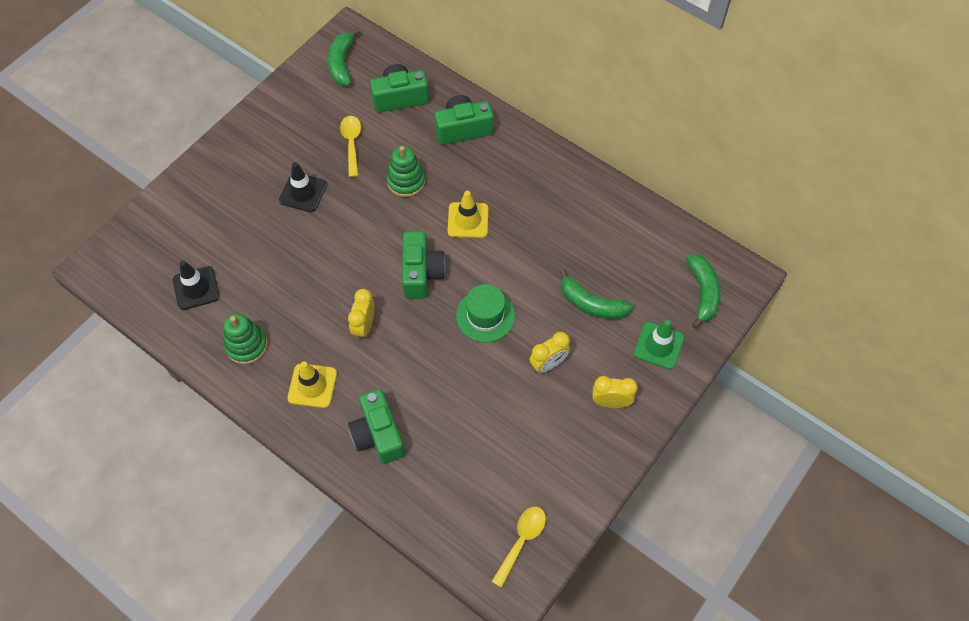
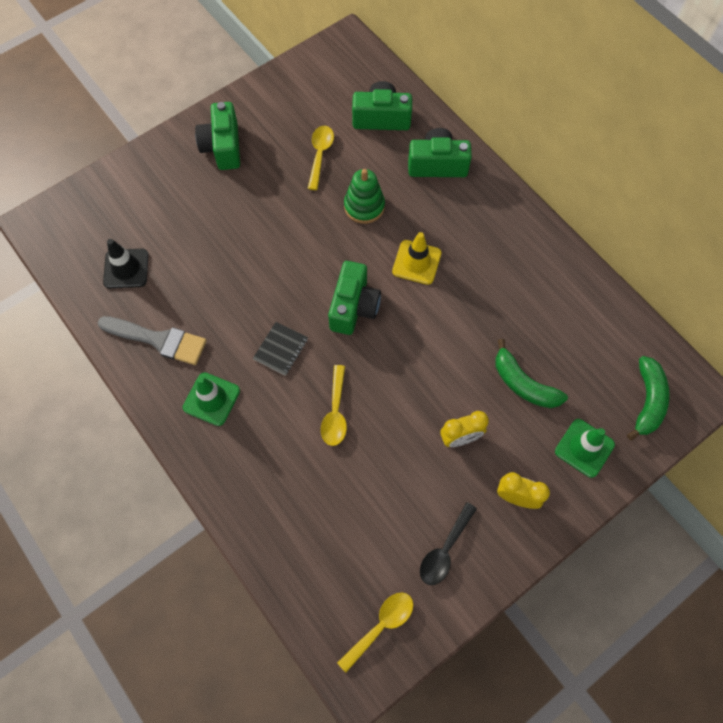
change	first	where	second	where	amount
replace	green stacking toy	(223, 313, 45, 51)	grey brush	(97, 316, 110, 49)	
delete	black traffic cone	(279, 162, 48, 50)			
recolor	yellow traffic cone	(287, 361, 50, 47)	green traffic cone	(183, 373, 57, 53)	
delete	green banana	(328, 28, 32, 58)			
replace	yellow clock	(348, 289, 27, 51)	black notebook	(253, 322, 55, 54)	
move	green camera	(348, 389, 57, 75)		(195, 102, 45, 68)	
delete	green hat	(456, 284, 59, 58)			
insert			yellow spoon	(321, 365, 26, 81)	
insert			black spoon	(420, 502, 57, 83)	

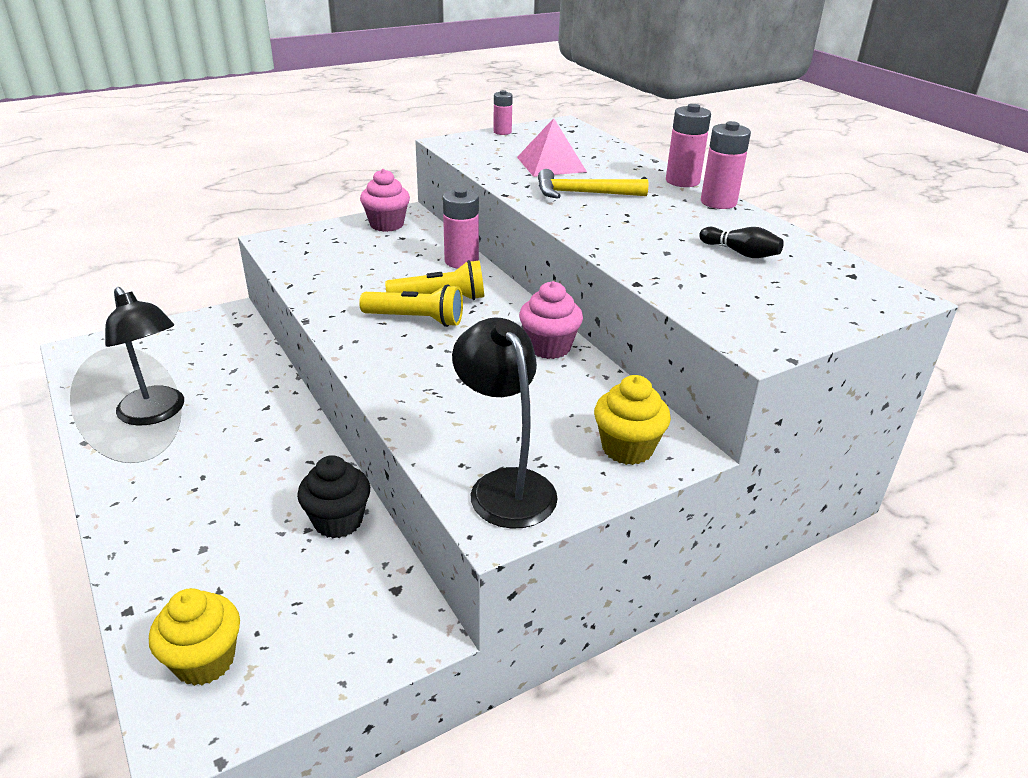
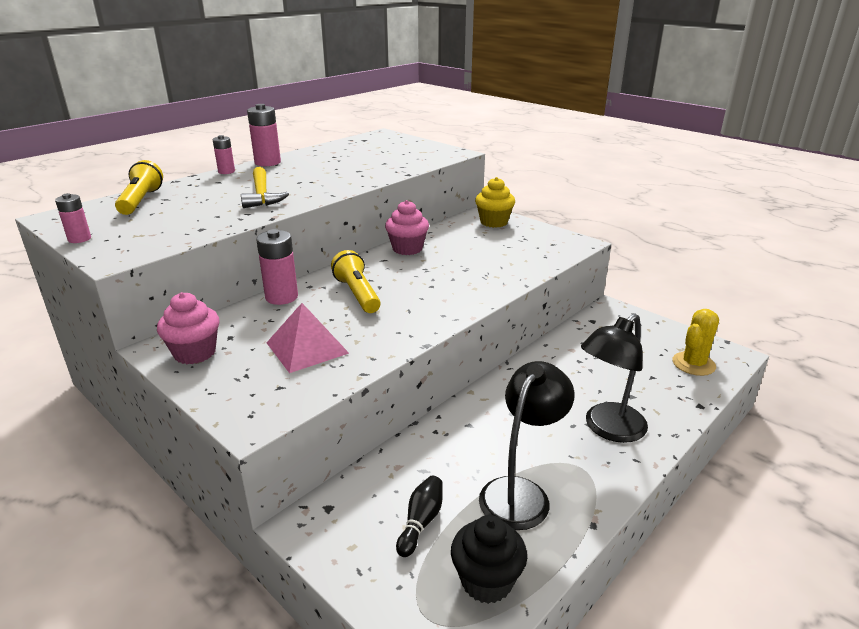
change	first	where	second	where	amount
replace	yellow cupcake	(149, 588, 91, 98)	yellow cactus	(672, 309, 47, 67)	
move	black cupcake	(297, 455, 73, 83)		(451, 515, 76, 89)	
move	yellow flashlight	(359, 284, 104, 43)		(115, 160, 48, 55)	
move	black lamp	(452, 318, 106, 211)		(581, 313, 67, 130)	
move	pink pyramid	(517, 118, 70, 59)		(267, 303, 82, 70)	
resize	pink battery	(666, 104, 45, 83)		(213, 135, 22, 39)	x0.61
move	black bowling pin	(699, 227, 85, 31)		(396, 476, 47, 81)	

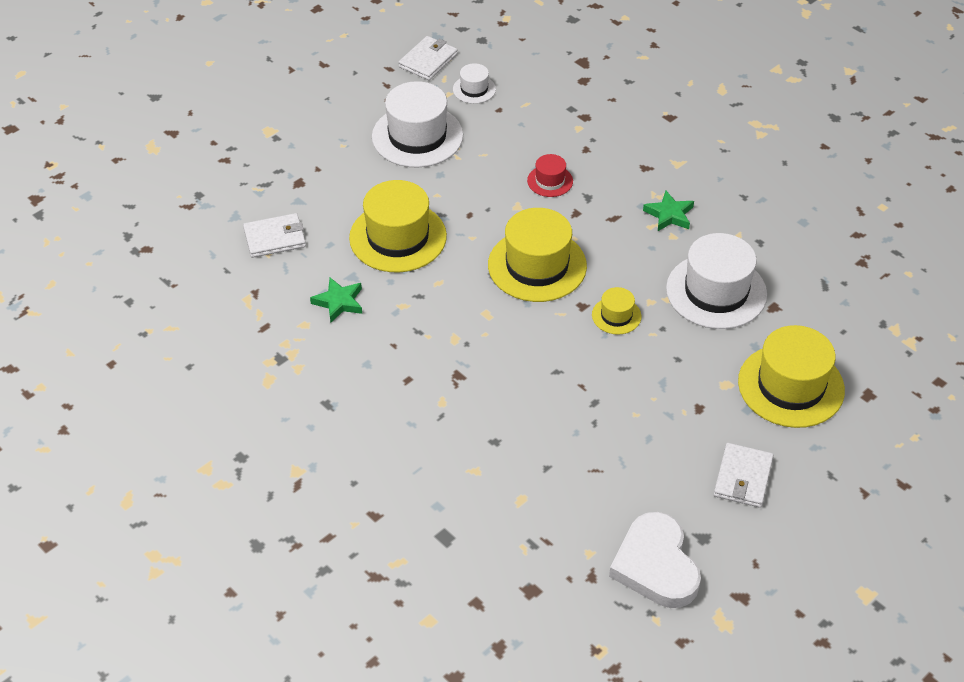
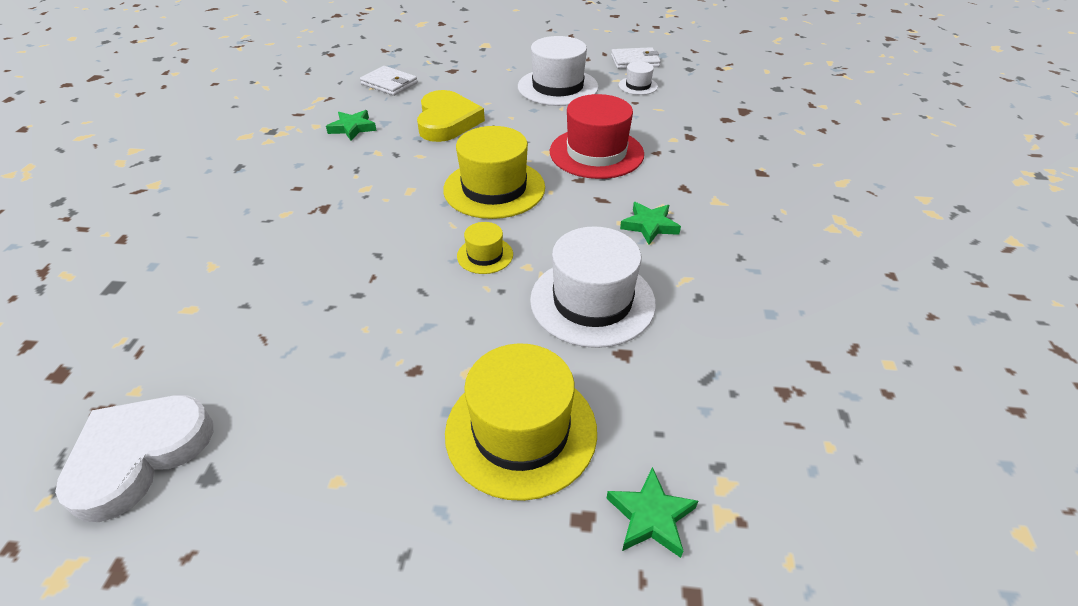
change	first	where	second	where	amount
replace	yellow hat	(349, 180, 98, 92)	yellow heart	(417, 90, 68, 52)	
resize	red hat	(527, 154, 46, 43)		(550, 94, 94, 85)	x2.05
delete	white wallet	(714, 443, 60, 65)			
insert			green star	(606, 467, 92, 91)	

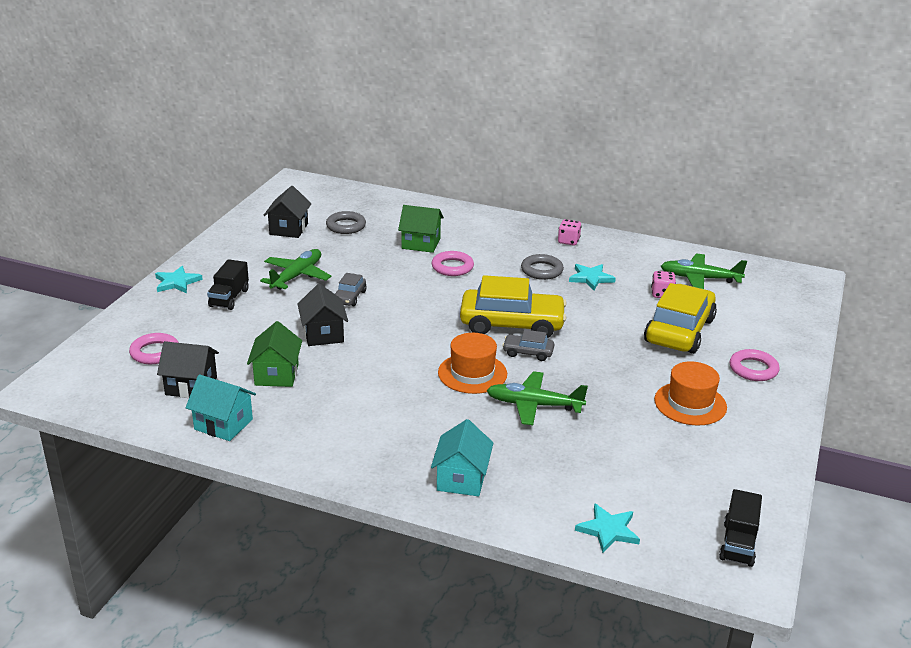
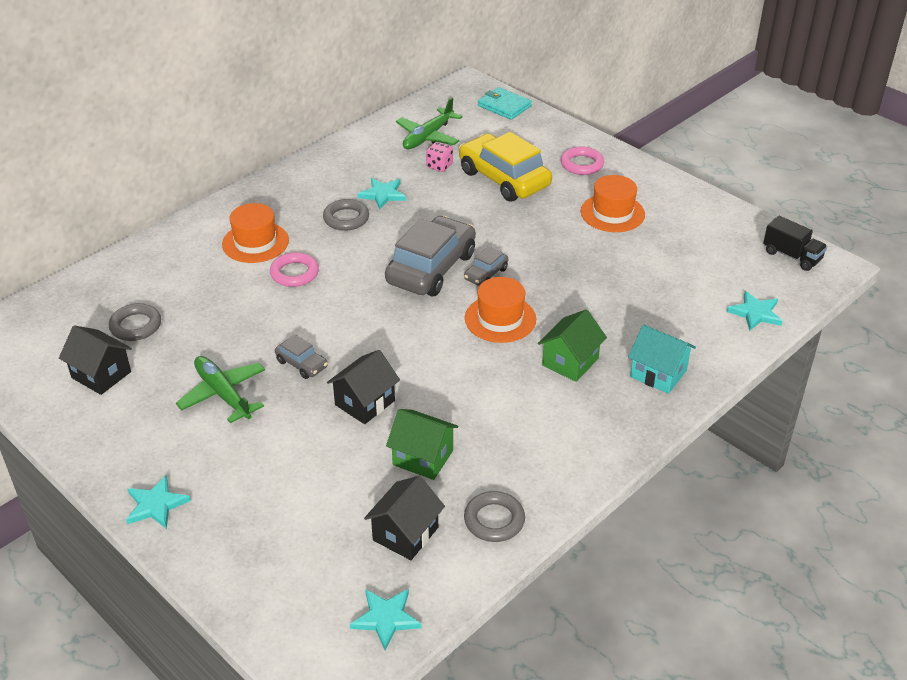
change	first	where	second	where	amount
delete	pink ring	(129, 333, 50, 31)			
replace	turquoise house	(185, 374, 71, 67)	grey ring	(464, 491, 61, 51)	
delete	black truck	(207, 259, 42, 51)			
rotate	black house	(298, 284, 50, 62)		(327, 350, 73, 74)	60 degrees counterclockwise
move	green house	(398, 205, 46, 48)		(538, 309, 69, 73)	
recolor	yellow car	(460, 275, 107, 63)	grey car	(385, 216, 91, 80)	
delete	green plane	(486, 371, 102, 54)			
delete	pink dice	(558, 219, 23, 26)			
insert			orange hat	(222, 203, 67, 60)	
insert			turquoise star	(350, 589, 72, 61)	
insert			turquoise wallet	(478, 87, 54, 33)	

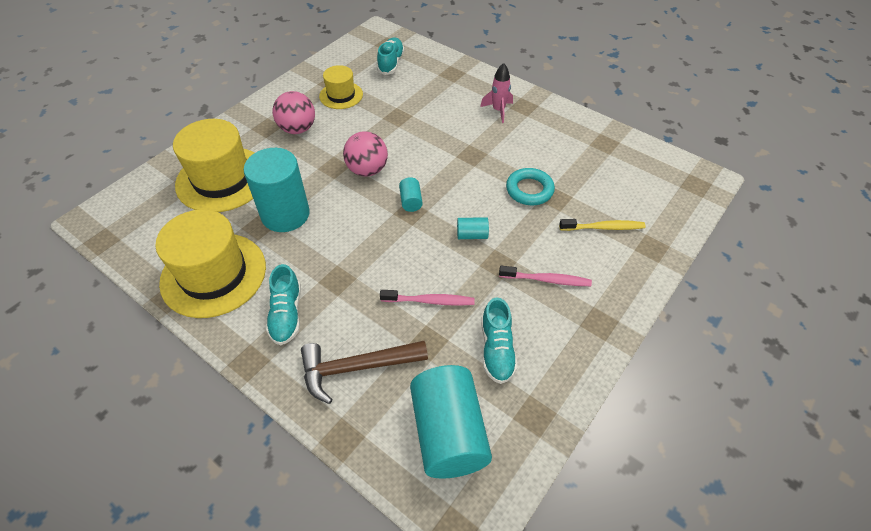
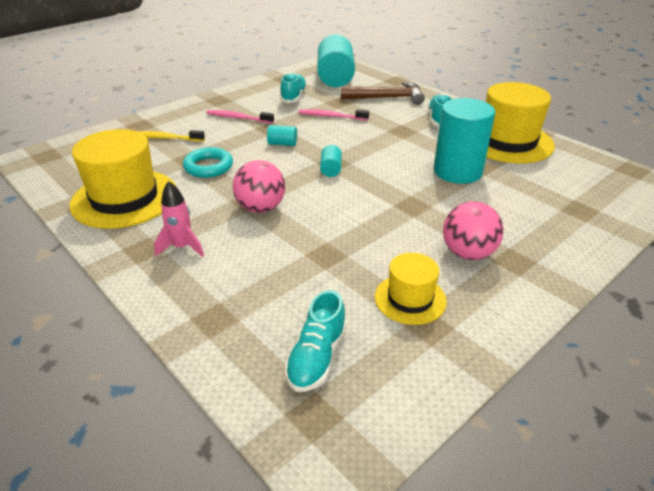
change	first	where	second	where	amount
move	yellow hat	(173, 119, 82, 93)		(69, 129, 107, 100)	
move	pink ball	(343, 131, 45, 46)		(233, 160, 52, 53)	

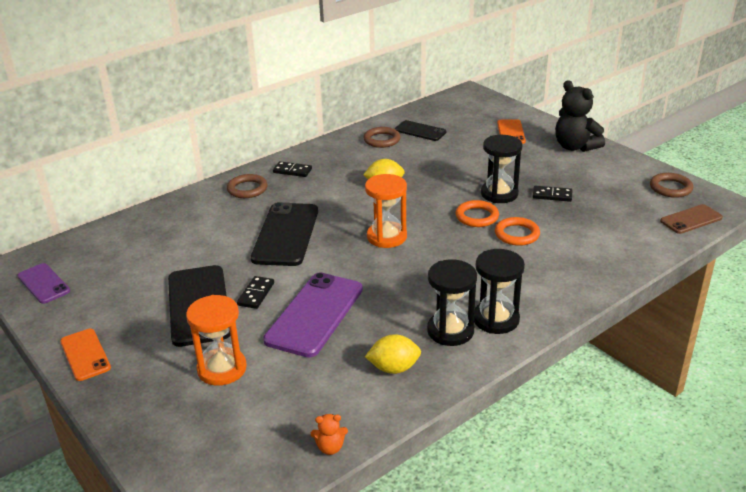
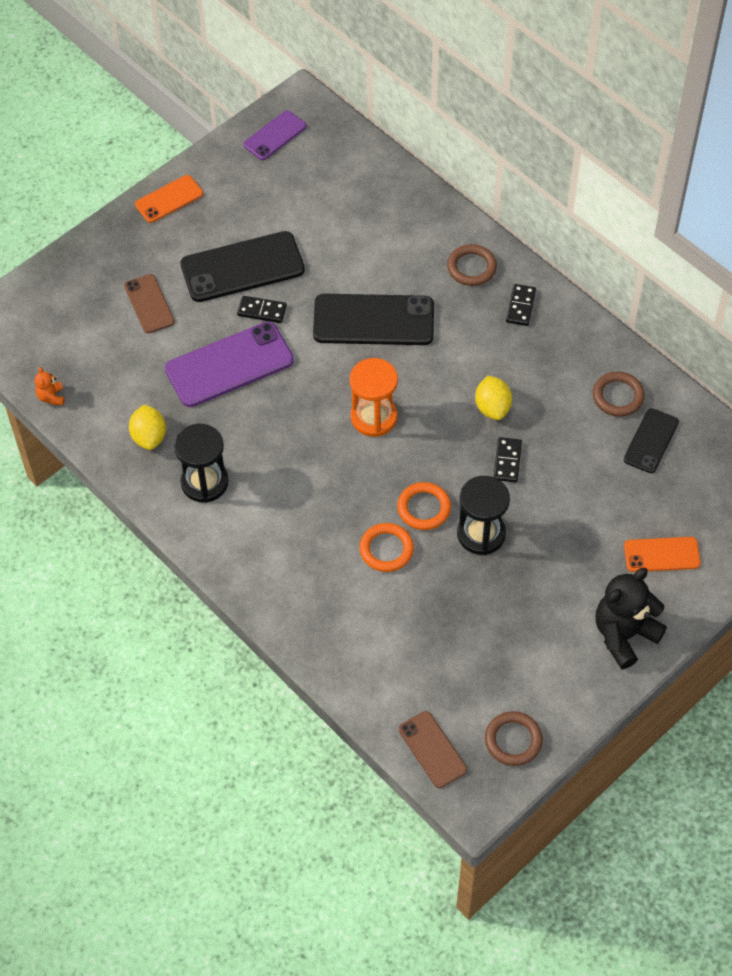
change	first	where	second	where	amount
replace	orange hourglass	(186, 295, 61, 91)	brown phone	(124, 274, 51, 60)	
rotate	purple phone	(263, 273, 100, 84)		(165, 322, 129, 85)	45 degrees counterclockwise
delete	black hourglass	(474, 249, 51, 85)			
move	black domino	(533, 186, 39, 16)		(494, 437, 28, 46)	

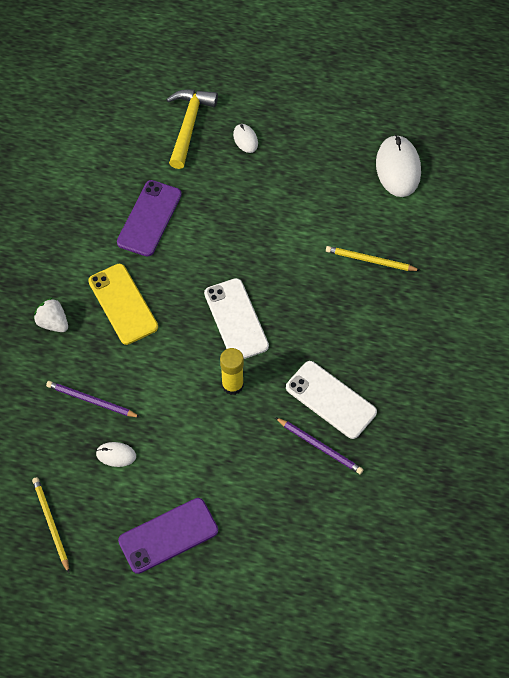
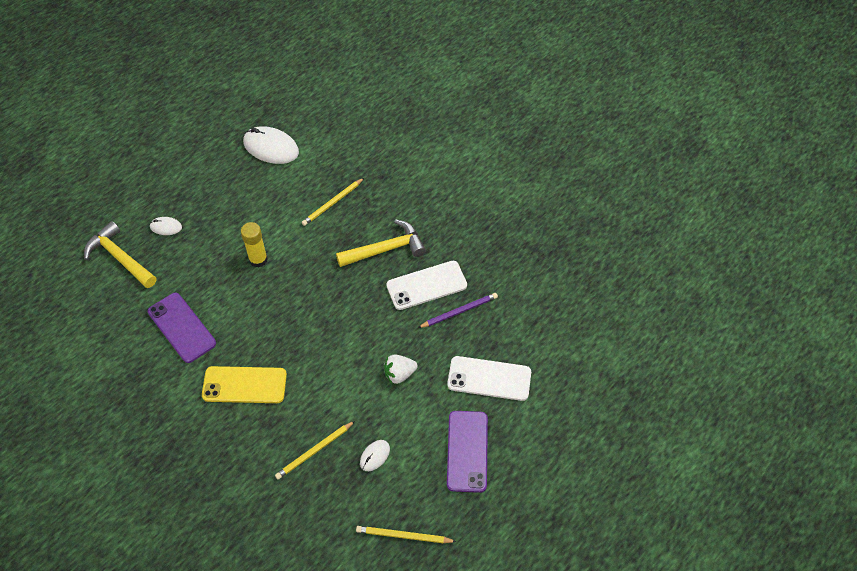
change	first	where	second	where	amount
move	white strawberry	(34, 298, 34, 34)		(384, 354, 34, 30)	
recolor	purple pencil	(46, 381, 94, 36)	yellow pencil	(275, 421, 80, 59)	
move	white phone	(204, 278, 65, 81)		(447, 356, 84, 45)	
move	yellow glue stick	(220, 348, 24, 47)		(241, 222, 27, 46)	
insert			yellow hammer	(336, 219, 90, 48)	

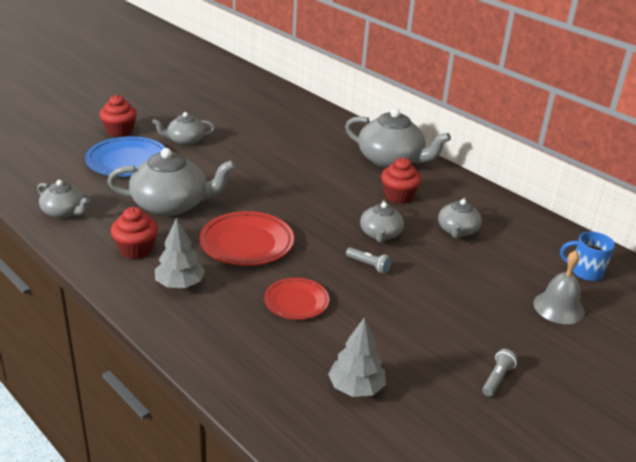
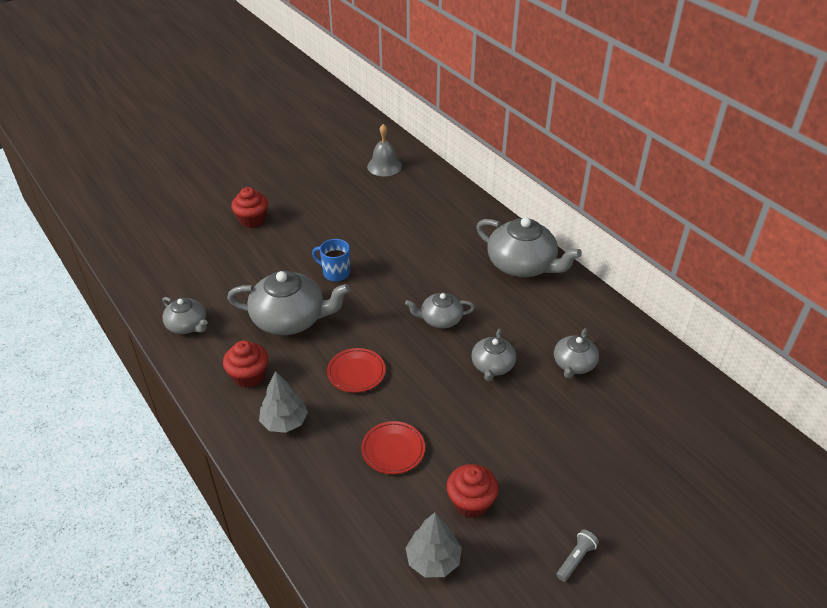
change	first	where	second	where	amount
delete	blue plate	(85, 136, 81, 41)			
move	grey teapot	(152, 112, 63, 33)		(405, 293, 70, 35)	
resize	red plate	(200, 211, 94, 55)		(327, 348, 58, 45)	x0.63
delete	grey flashlight	(346, 247, 46, 27)			
move	red cupcake	(381, 158, 40, 46)		(446, 464, 52, 54)	
move	grey bell	(534, 250, 51, 74)		(367, 124, 35, 52)	
move	blue mug	(560, 232, 55, 50)		(312, 239, 38, 43)	

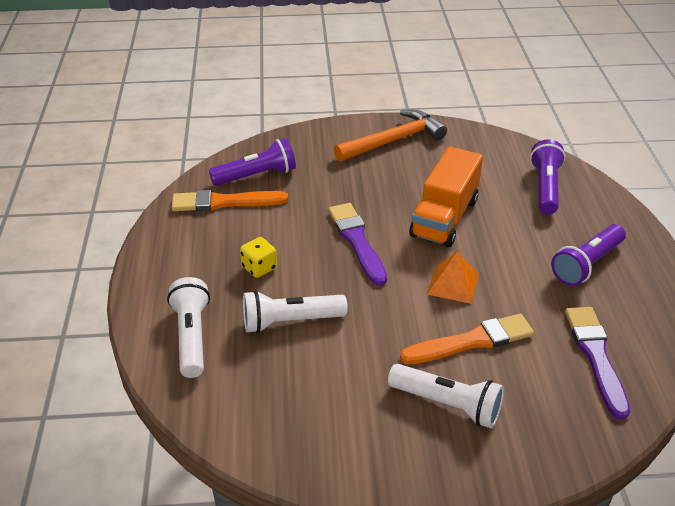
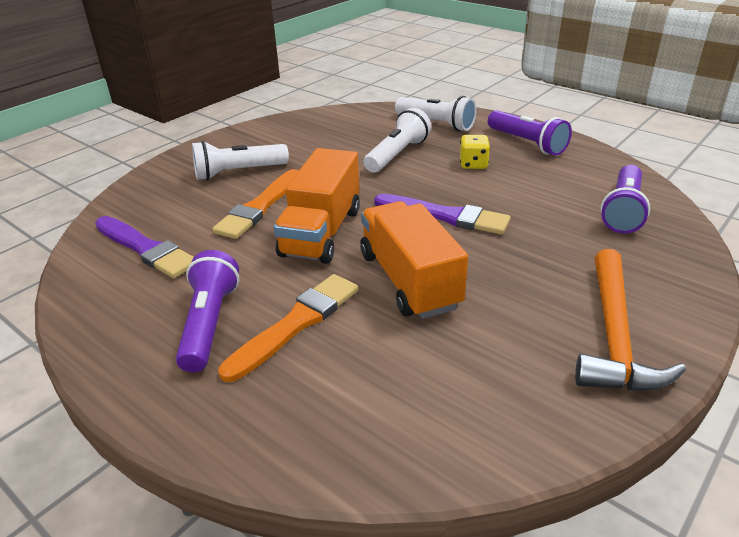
change	first	where	second	where	amount
move	orange brush	(172, 190, 116, 21)		(218, 274, 140, 108)	
replace	orange pyramid	(427, 252, 52, 52)	orange truck	(274, 148, 86, 116)	
move	purple flashlight	(530, 139, 36, 75)		(488, 110, 84, 46)	

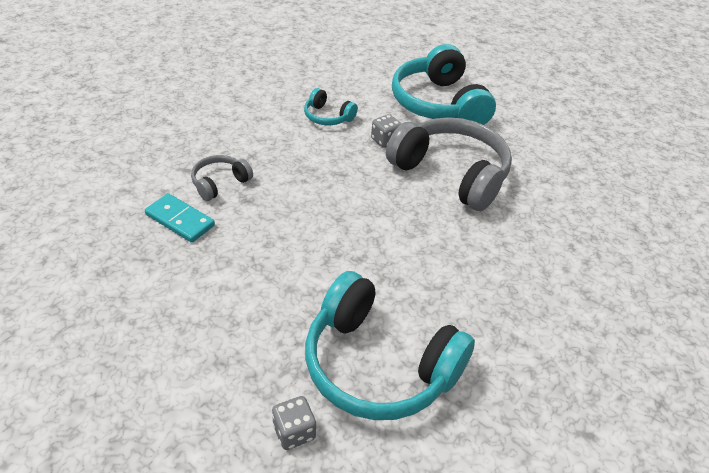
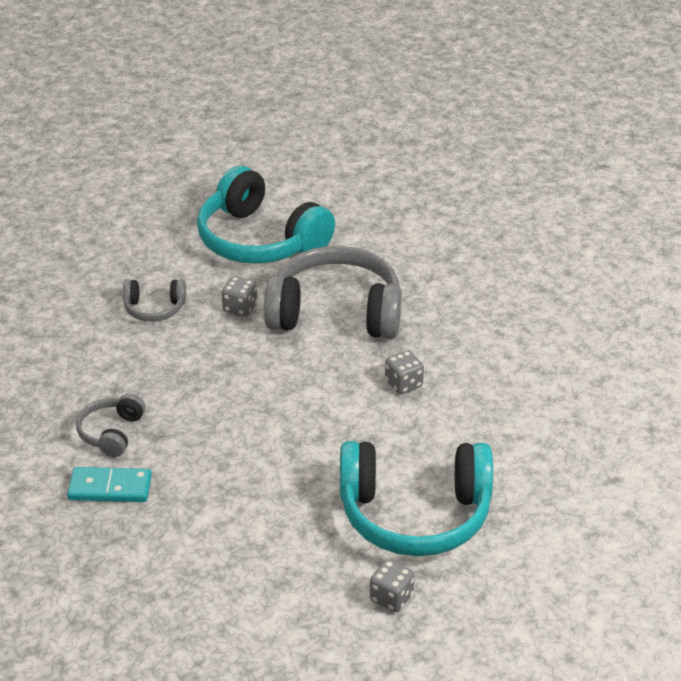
change	first	where	second	where	amount
recolor	turquoise headphones	(304, 88, 54, 37)	grey headphones	(123, 280, 63, 42)	
insert			grey dice	(385, 350, 39, 44)	

